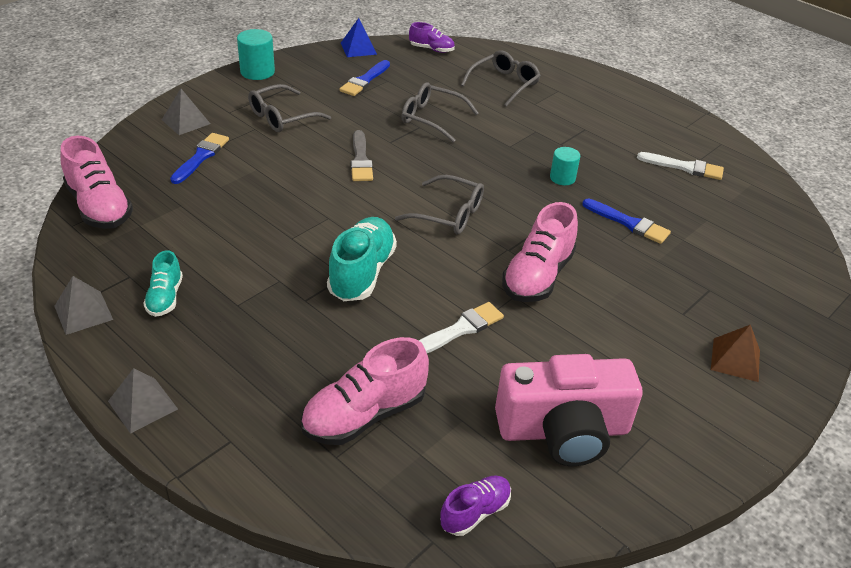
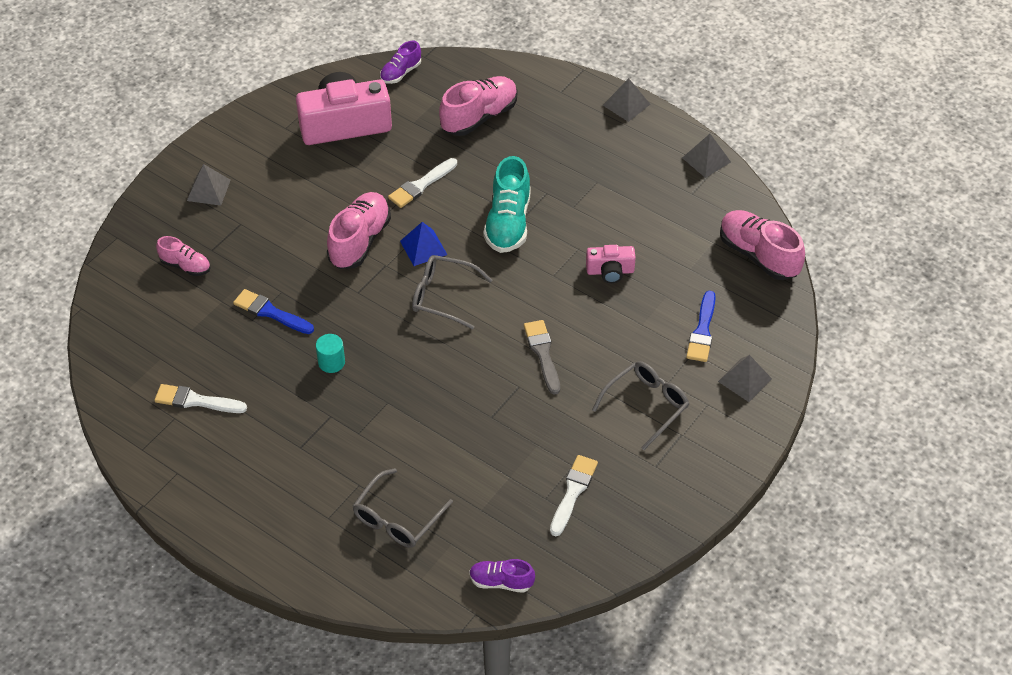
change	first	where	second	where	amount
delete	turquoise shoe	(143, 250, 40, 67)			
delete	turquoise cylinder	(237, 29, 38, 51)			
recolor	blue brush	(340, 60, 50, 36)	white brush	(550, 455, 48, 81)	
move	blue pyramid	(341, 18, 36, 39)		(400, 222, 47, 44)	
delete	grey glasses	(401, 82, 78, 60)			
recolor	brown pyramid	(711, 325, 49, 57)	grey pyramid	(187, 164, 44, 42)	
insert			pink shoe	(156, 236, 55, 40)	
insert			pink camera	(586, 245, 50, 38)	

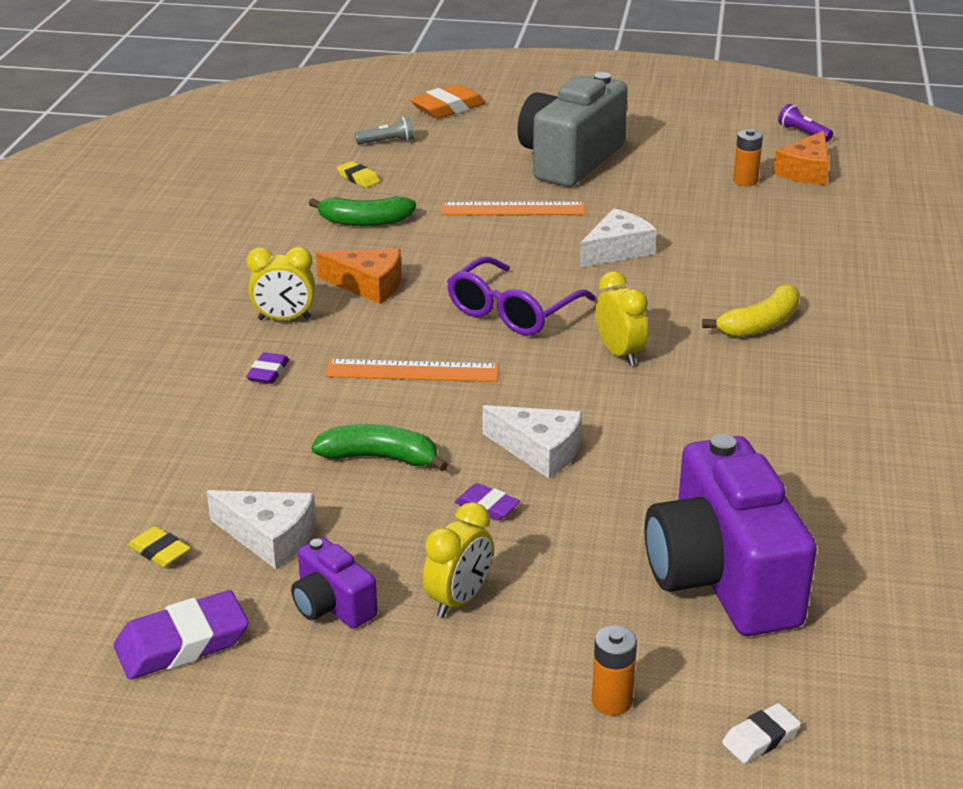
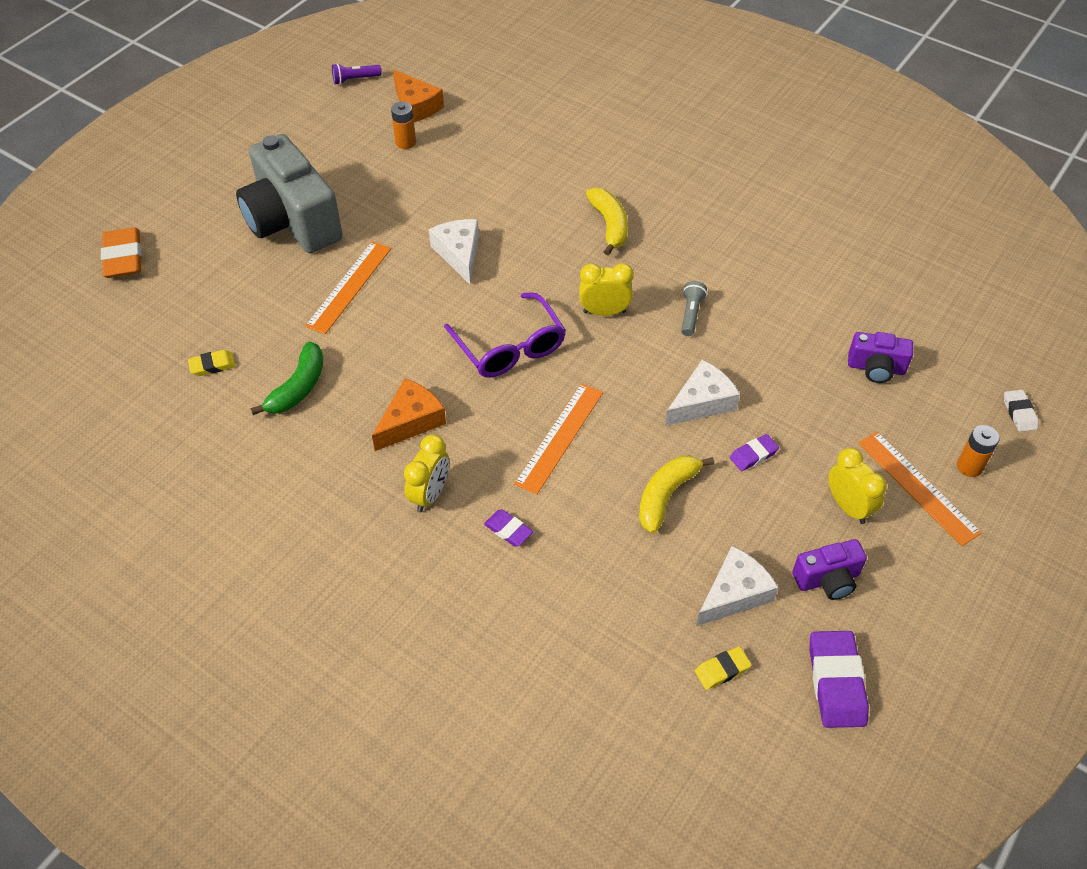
change	first	where	second	where	amount
recolor	green banana	(311, 424, 137, 47)	yellow banana	(639, 455, 75, 78)	
move	grey flashlight	(355, 117, 59, 27)		(681, 281, 26, 55)	
resize	purple camera	(645, 434, 172, 202)		(848, 332, 65, 51)	x0.47
insert			orange ruler	(858, 431, 124, 115)	

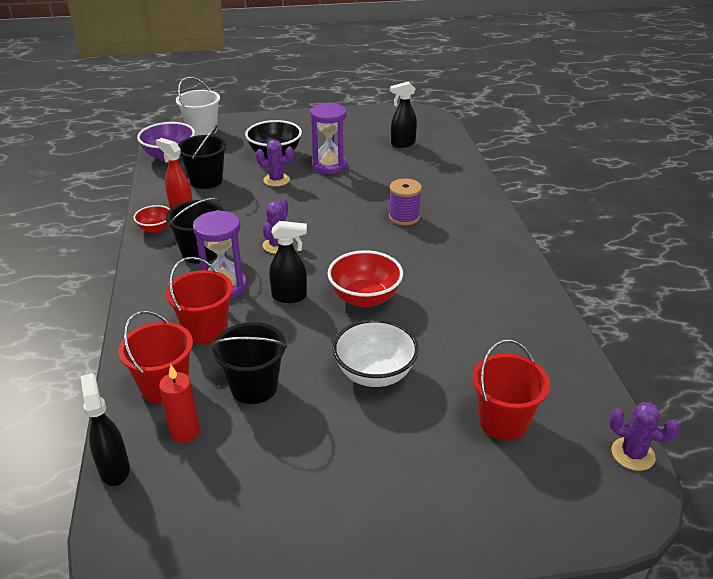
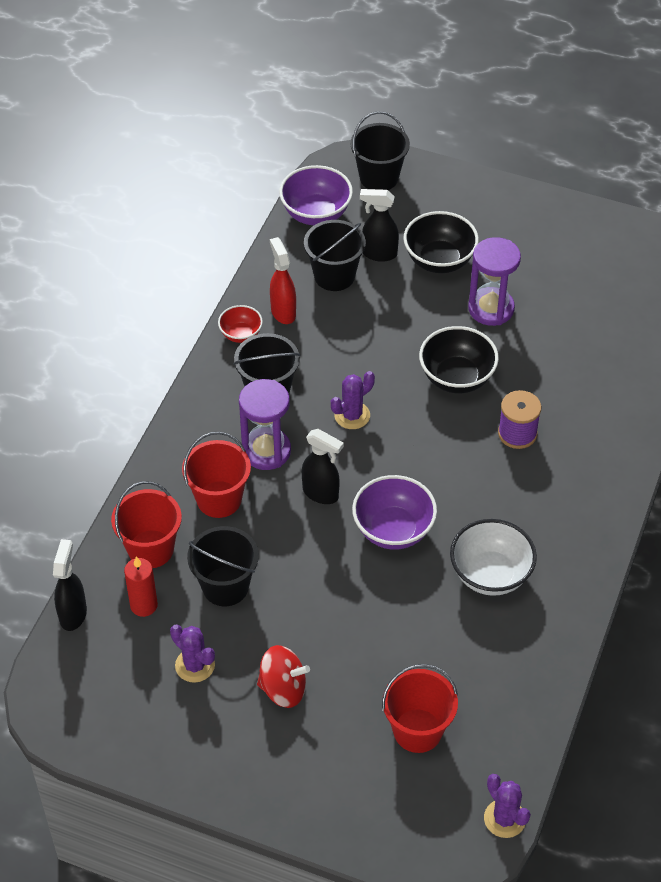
change	first	where	second	where	amount
recolor	white bucket	(176, 77, 44, 59)	black bucket	(351, 111, 59, 79)	
move	purple cactus	(256, 140, 38, 47)		(170, 625, 45, 58)	
recolor	red bowl	(328, 250, 75, 58)	purple bowl	(352, 475, 85, 75)	
move	white bowl	(333, 319, 86, 68)		(450, 519, 87, 77)	
move	black spray bottle	(390, 82, 27, 66)		(360, 189, 39, 73)	
insert			red spinning top	(257, 645, 53, 63)	
insert			black bowl	(419, 326, 80, 67)	

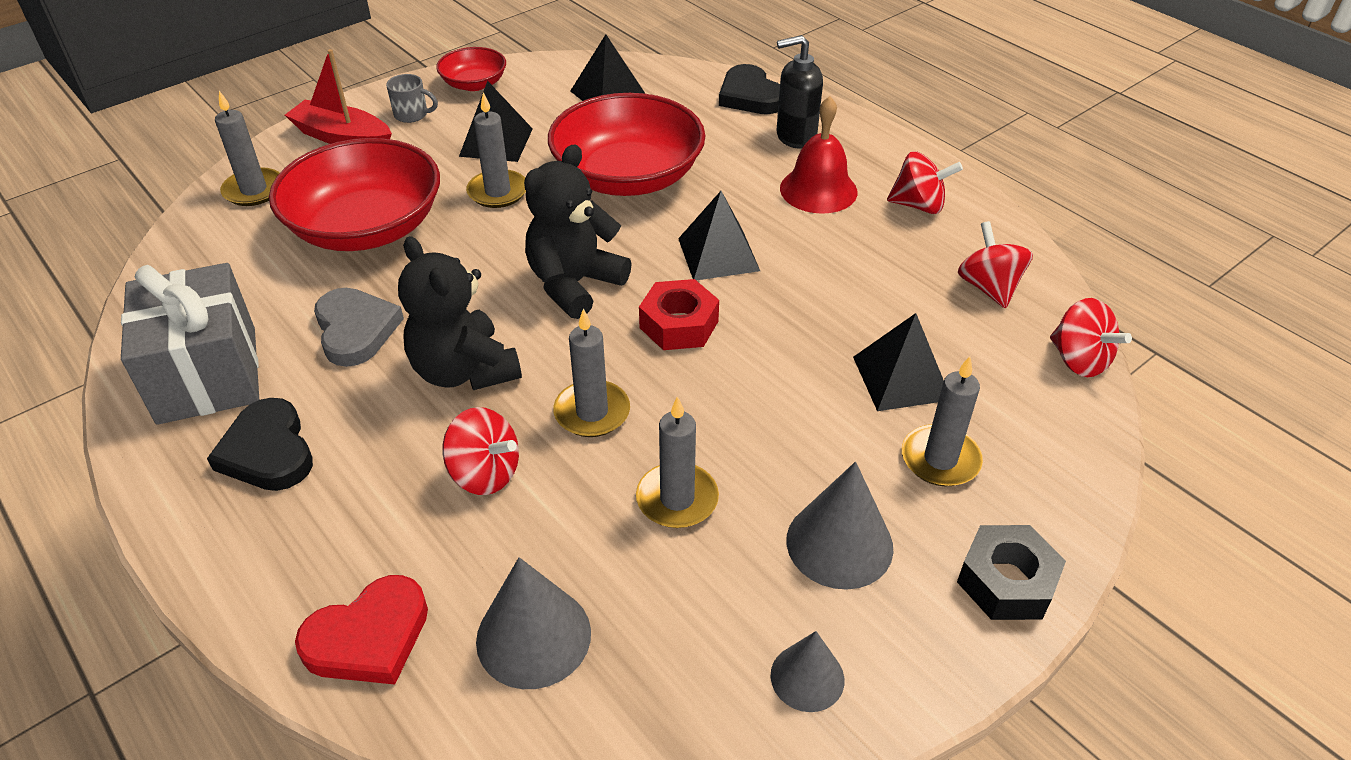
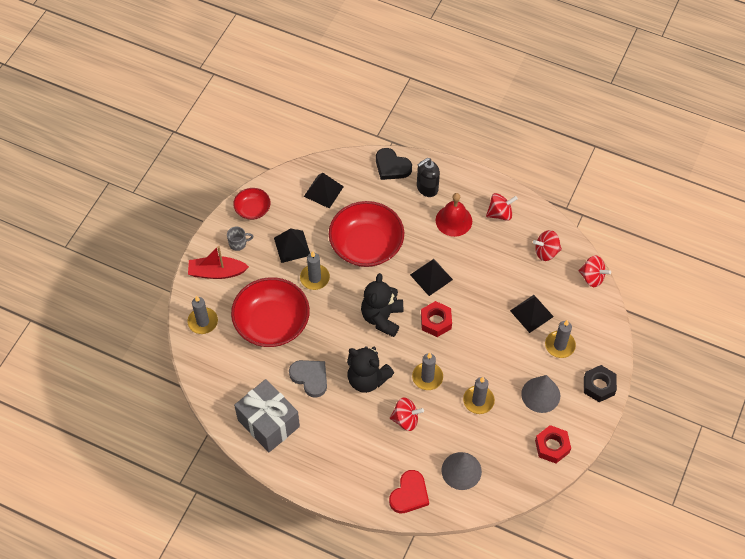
change	first	where	second	where	amount
delete	black heart	(207, 398, 106, 93)			
replace	grey cone	(771, 631, 73, 81)	red nut	(535, 425, 36, 38)	
rotate	red spinning top	(958, 221, 75, 87)		(533, 230, 29, 31)	60 degrees counterclockwise

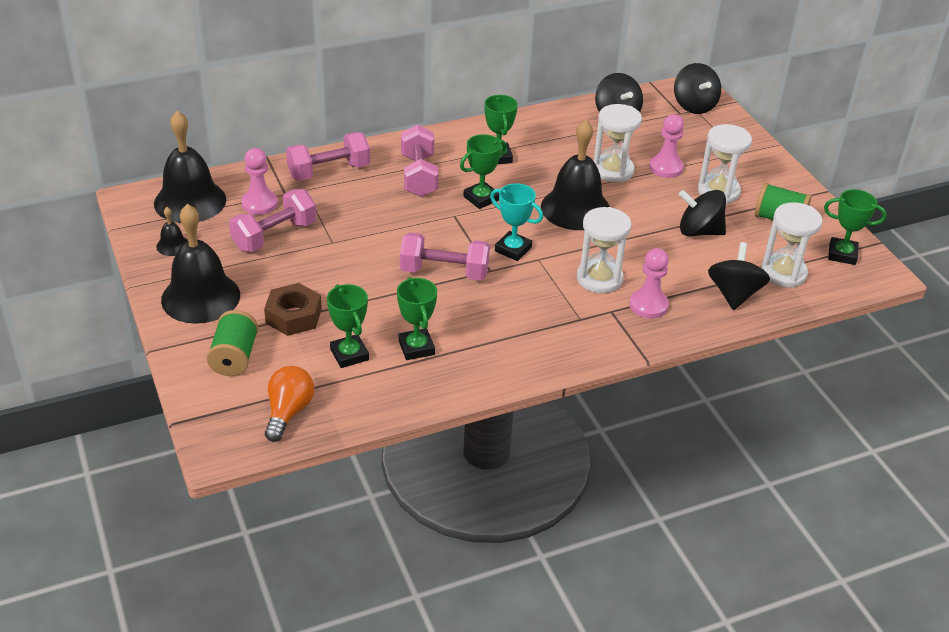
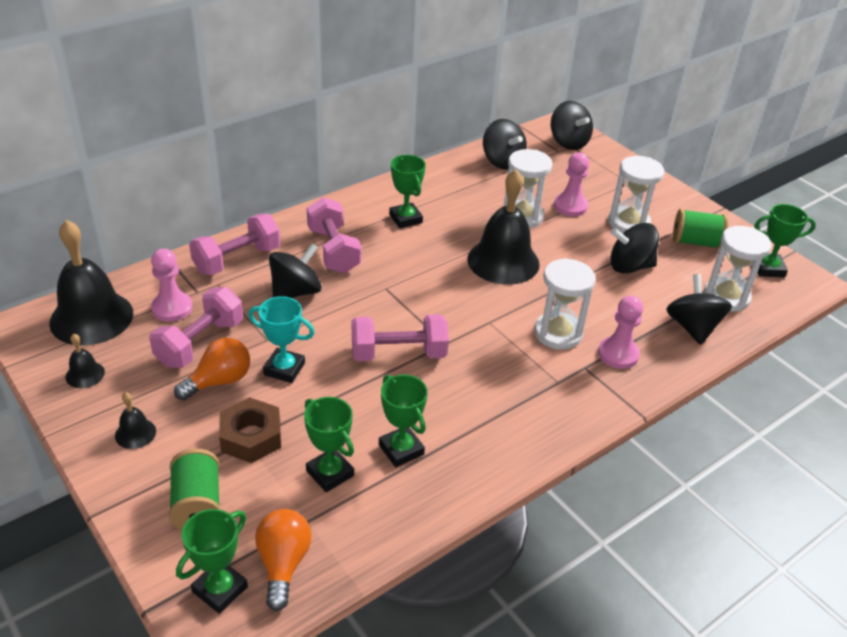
change	first	where	second	where	amount
resize	black bell	(161, 204, 79, 120)		(115, 392, 41, 57)	x0.44
move	green trophy	(460, 134, 47, 75)		(176, 509, 72, 105)	
move	turquoise trophy	(490, 183, 53, 78)		(248, 296, 67, 87)	
insert			orange light bulb	(174, 338, 76, 62)	
insert			black spinning top	(269, 243, 53, 55)	

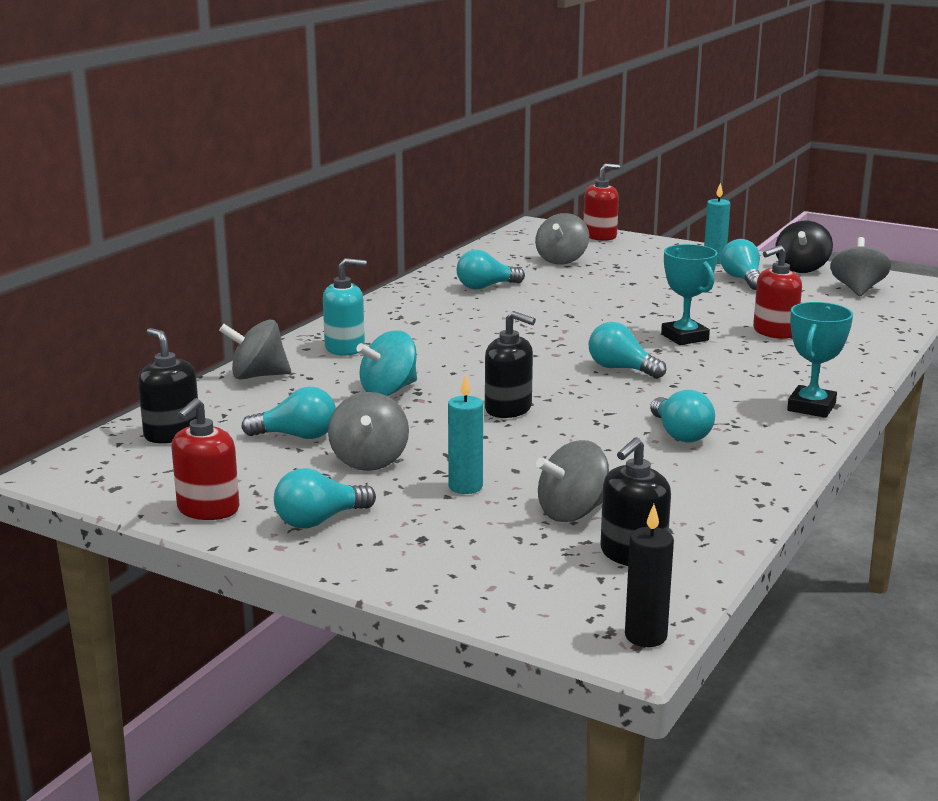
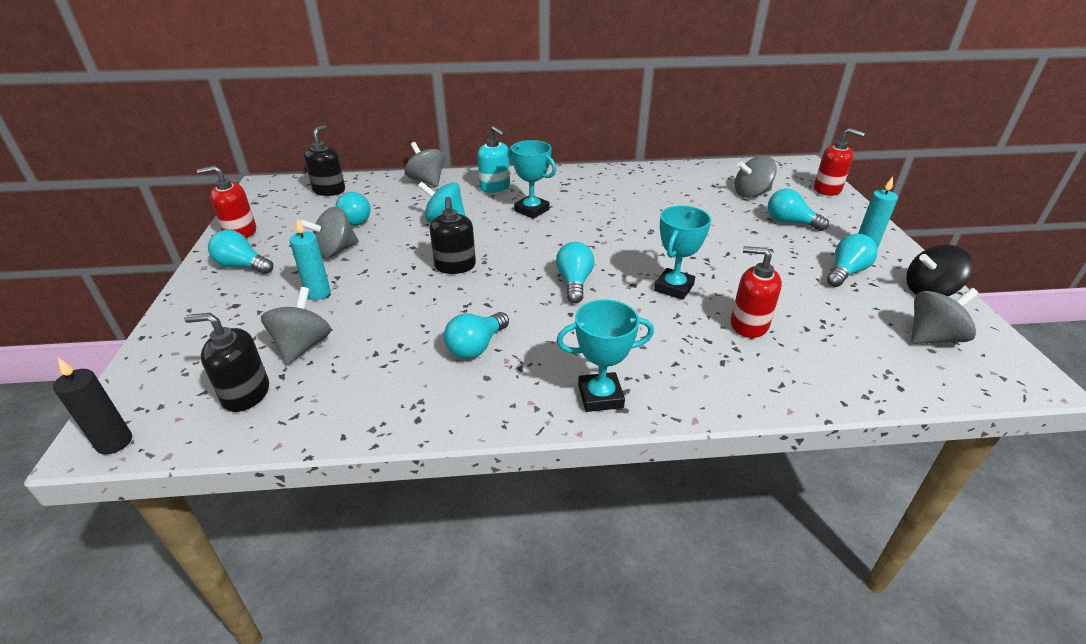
change	first	where	second	where	amount
move	turquoise light bulb	(457, 250, 68, 40)		(768, 189, 61, 42)	
rotate	grey spinning top	(536, 440, 73, 82)		(261, 287, 70, 78)	75 degrees clockwise
insert			turquoise trophy	(508, 140, 48, 79)	

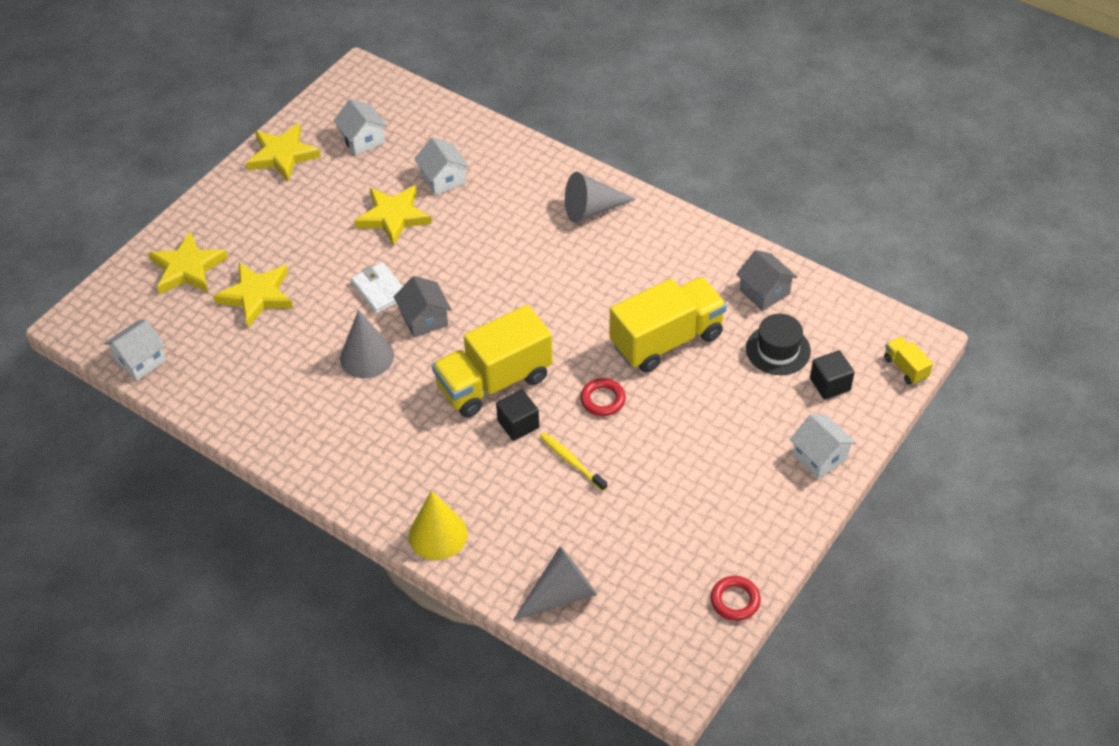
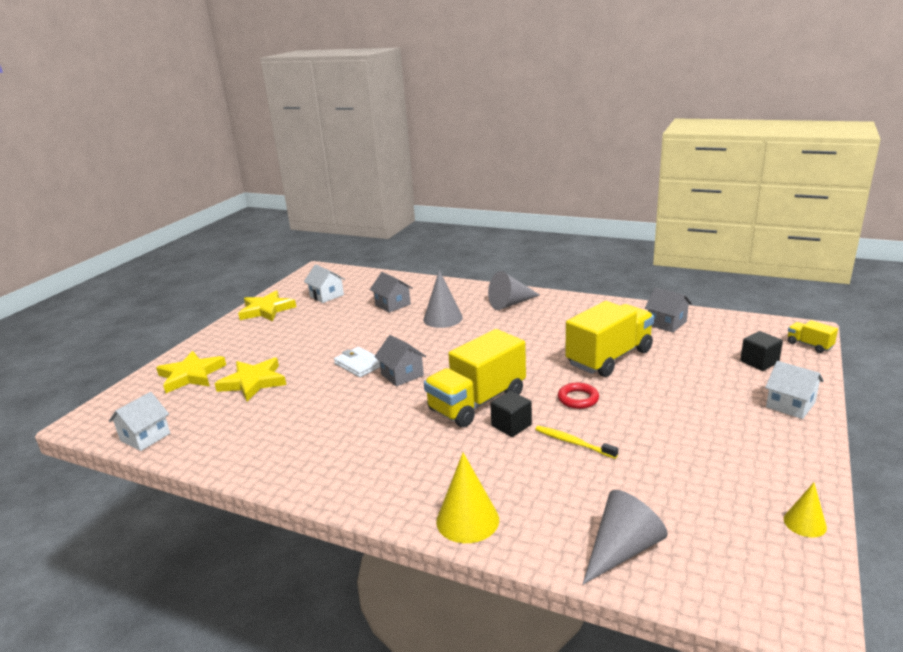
change	first	where	second	where	amount
move	grey cone	(340, 310, 54, 68)		(423, 270, 40, 58)	
delete	yellow star	(354, 185, 78, 61)			
recolor	white house	(414, 137, 55, 58)	grey house	(370, 272, 43, 41)	
replace	red ring	(711, 576, 50, 45)	yellow cone	(784, 482, 43, 56)	
delete	black hat	(746, 314, 65, 61)			

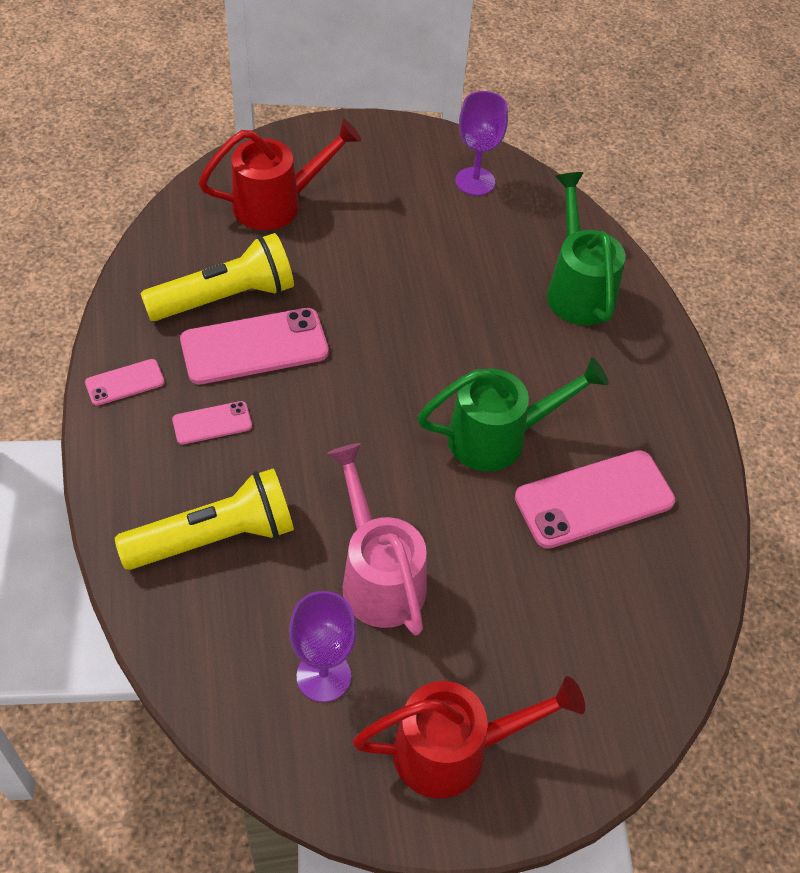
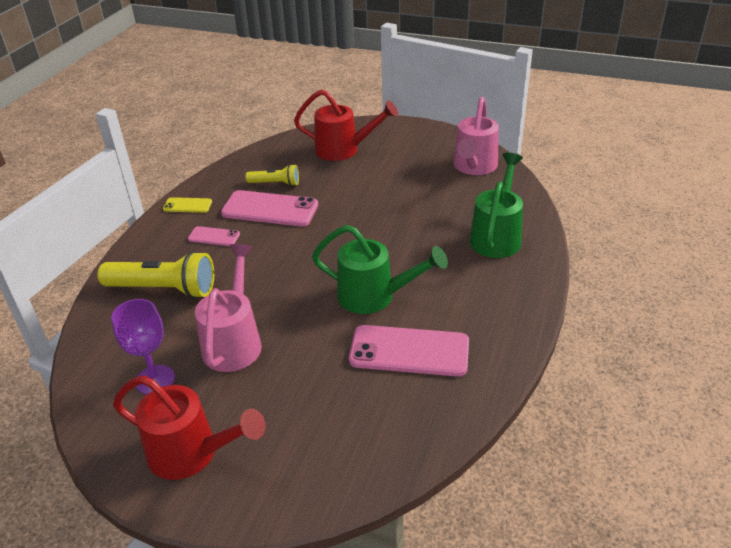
change	first	where	second	where	amount
recolor	pink phone	(85, 359, 80, 47)	yellow phone	(163, 197, 49, 16)	
resize	yellow flashlight	(140, 233, 154, 88)		(246, 164, 53, 22)	x0.56
replace	purple goblet	(456, 91, 52, 105)	pink watering can	(453, 97, 46, 78)	

